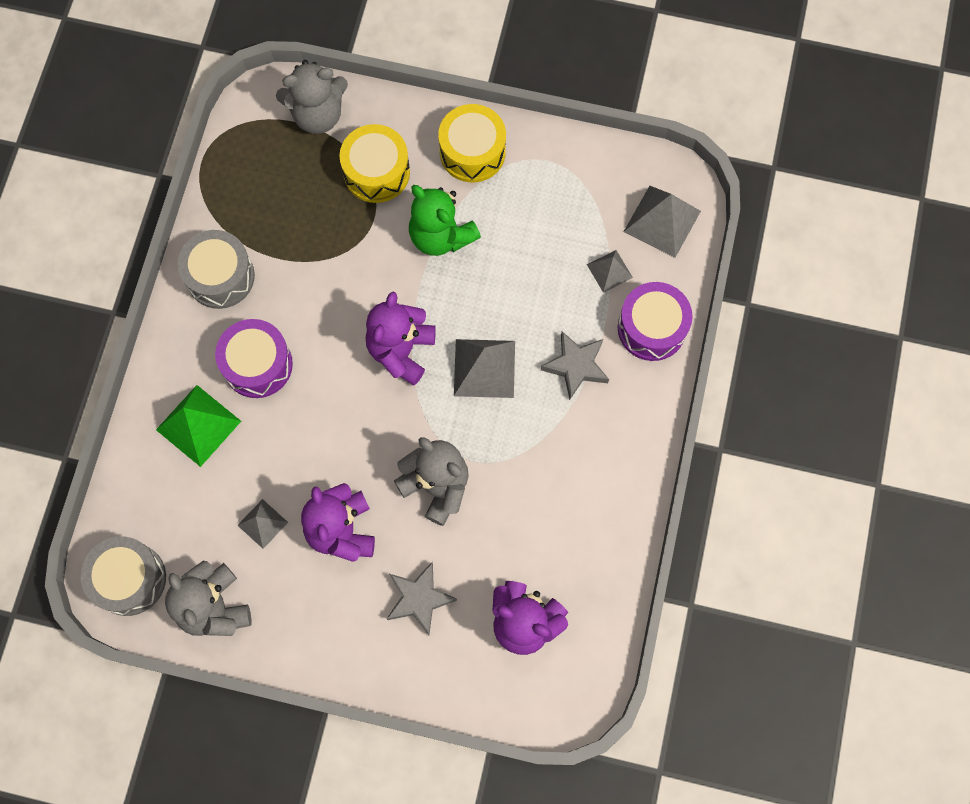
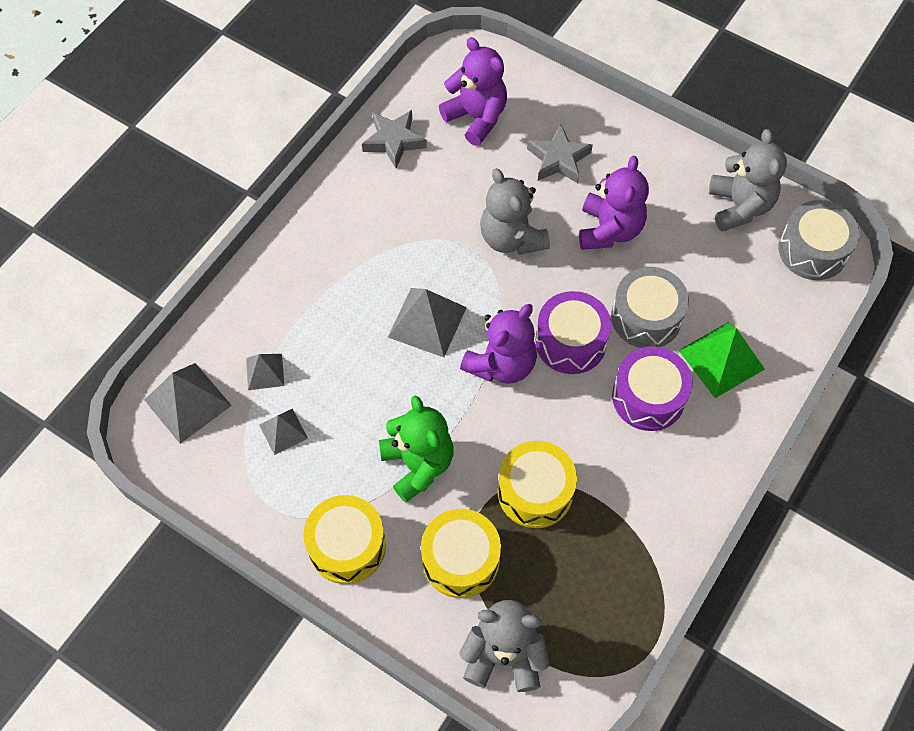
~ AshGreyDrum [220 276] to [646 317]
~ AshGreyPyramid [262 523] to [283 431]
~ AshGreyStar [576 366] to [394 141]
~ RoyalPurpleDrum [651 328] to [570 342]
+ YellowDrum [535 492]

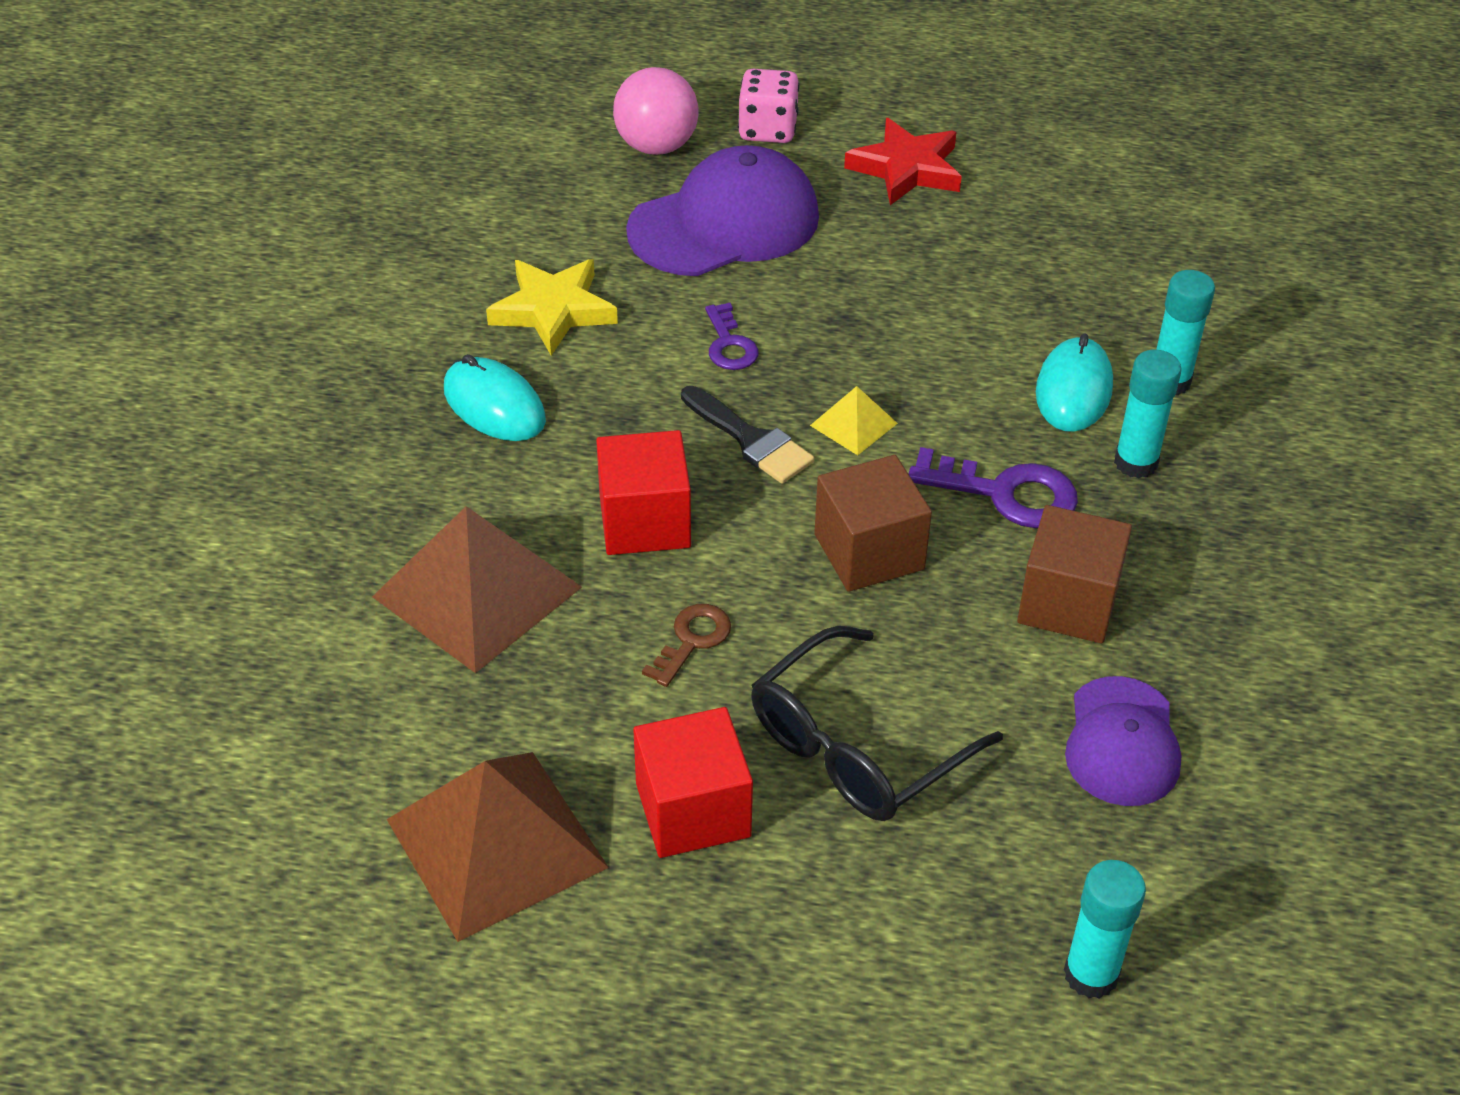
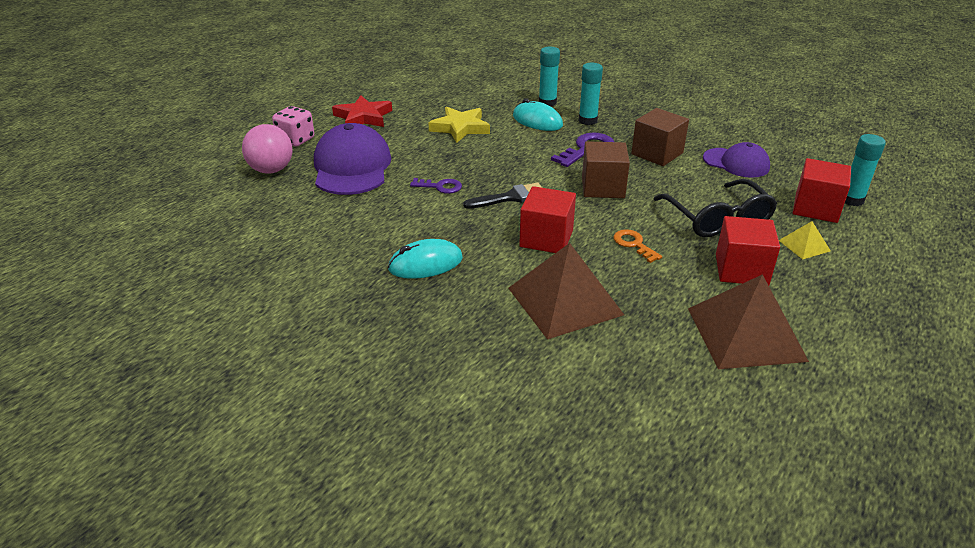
~ YellowStar [553 310] to [460 128]
~ BrownDoorKey [692 640] to OrangeDoorKey [634 244]
~ YellowPyramid [853 424] to [804 245]
+ RedBlock [816 208]

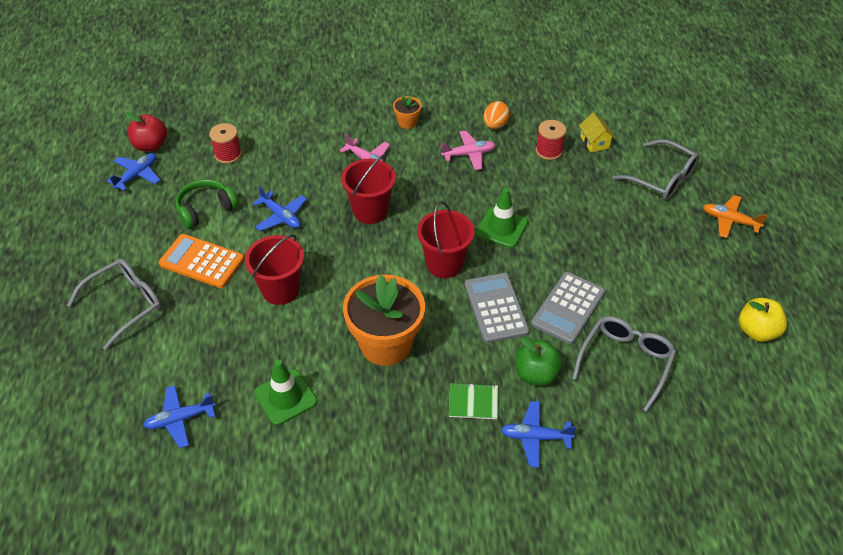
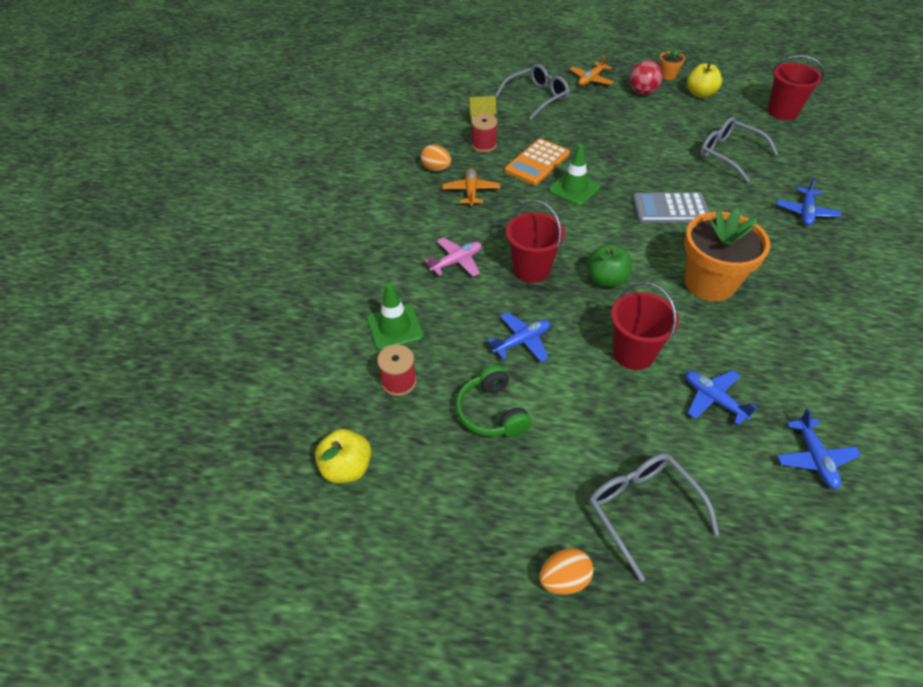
~ RoyalBlueAeroplane [137 175] to [713 399]
~ RedApple [151 145] to YellowApple [347 468]
~ OrangeCalculator [202 262] to [537 162]
~ GreenTrafficCone [285 397] to [395 327]
~ OrangePlantPot [407 122] to [668 75]
~ RedPail [444 264] to [782 111]
~ PinkAeroplane [469 154] to OrangeAeroplane [471 191]
- GreenNotebook [473 402]
~ GreenApple [536 374] to [606 280]
- AshGreyCalculator [568 308]
+ OrangeToyEgg [564 579]
+ RedBall [642 92]

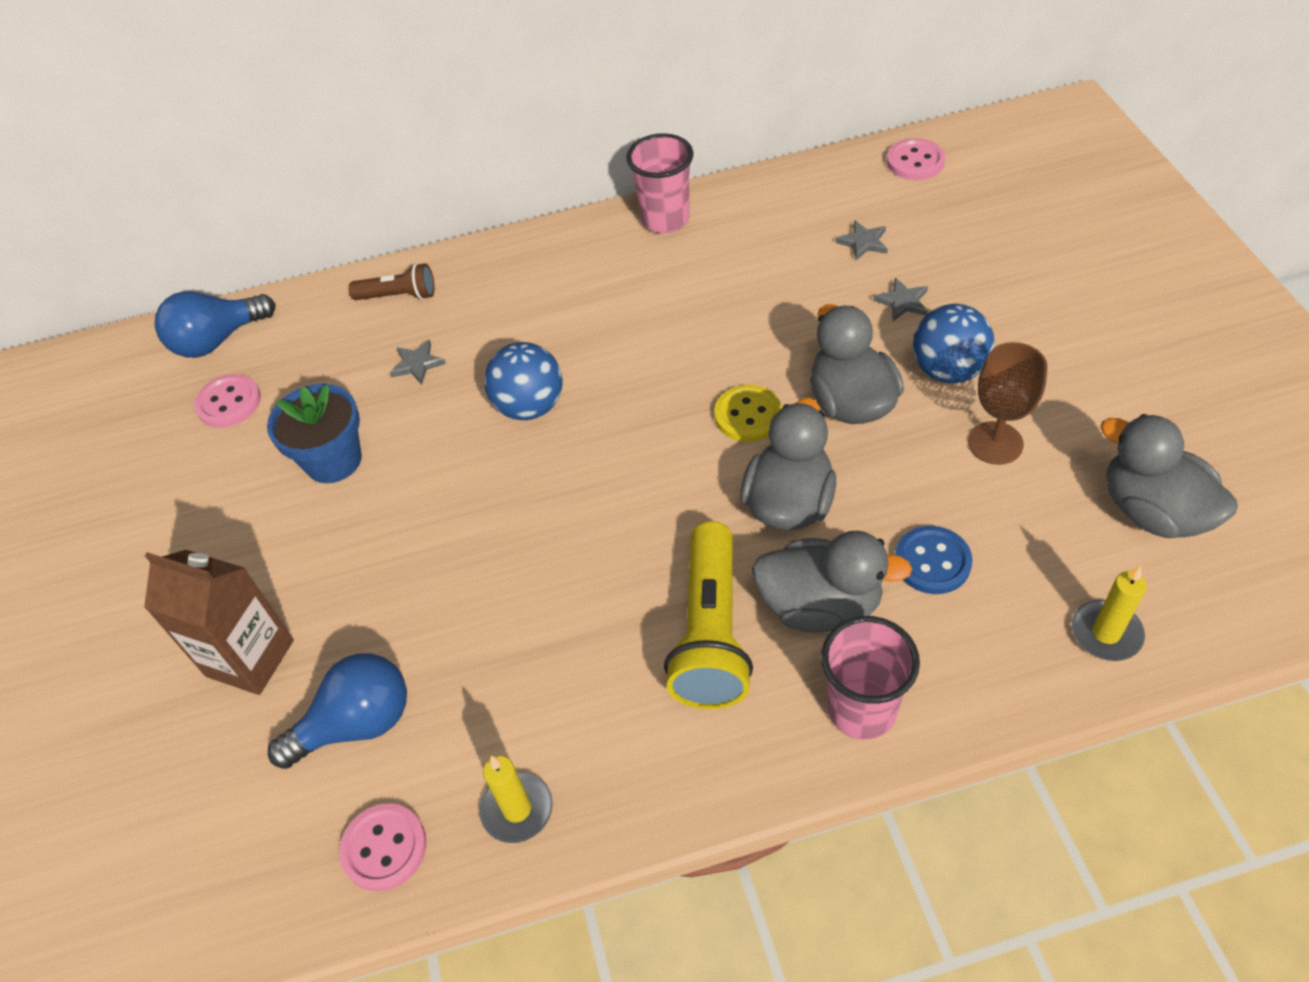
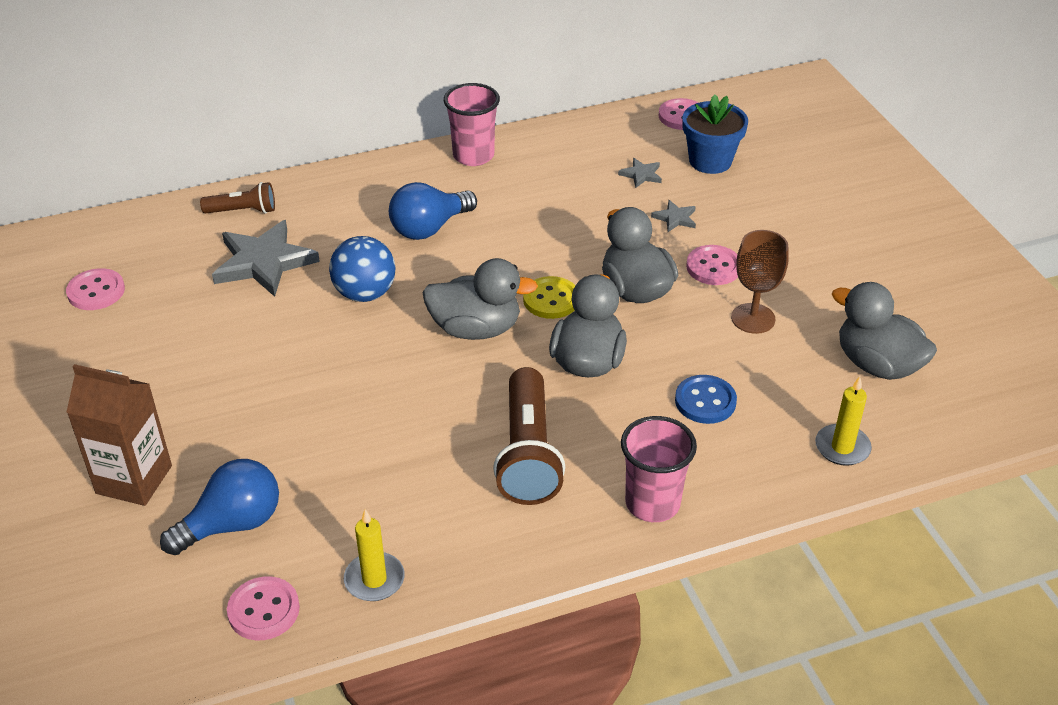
~ RoyalBlueLightbulb [217 340] to [429 228]
~ RoyalBluePlantPot [333 460] to [710 161]
~ AshGreyStar [417 364] = [264 262] x2.19
~ YellowFlashlight [711 633] to BrownFlashlight [528 454]
~ AshGreyToyDuck [820 605] to [476 329]
~ RoyalBlueBall [947 370] to PinkSewingButton [713 267]

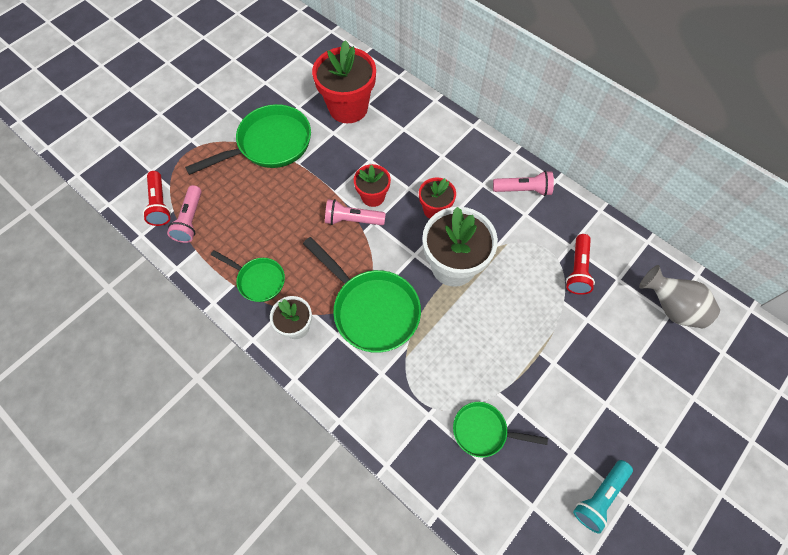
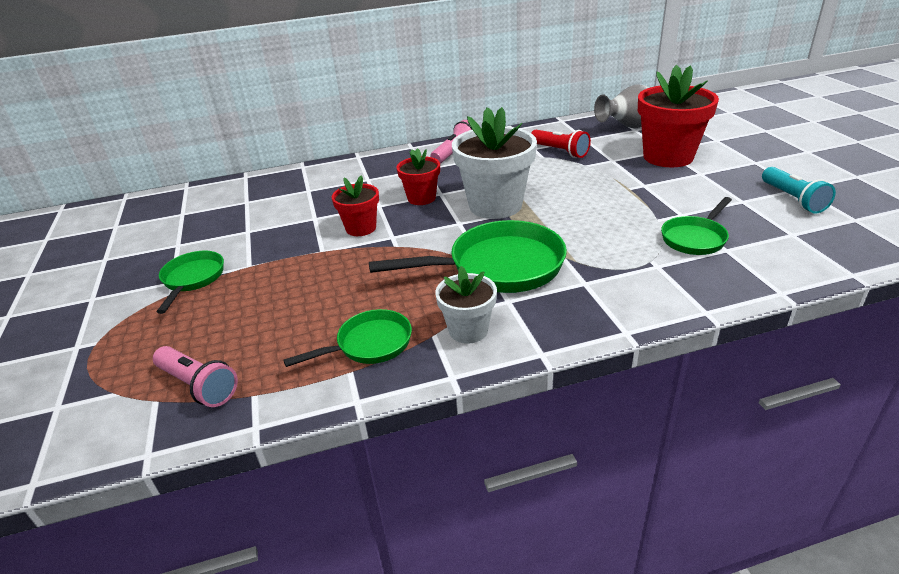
- RedFlashlight [160 204]
~ GreenPan [269 144] = [192 279] x0.57
~ RedPlantPot [348 108] to [668 157]
- PinkFlashlight [352 220]

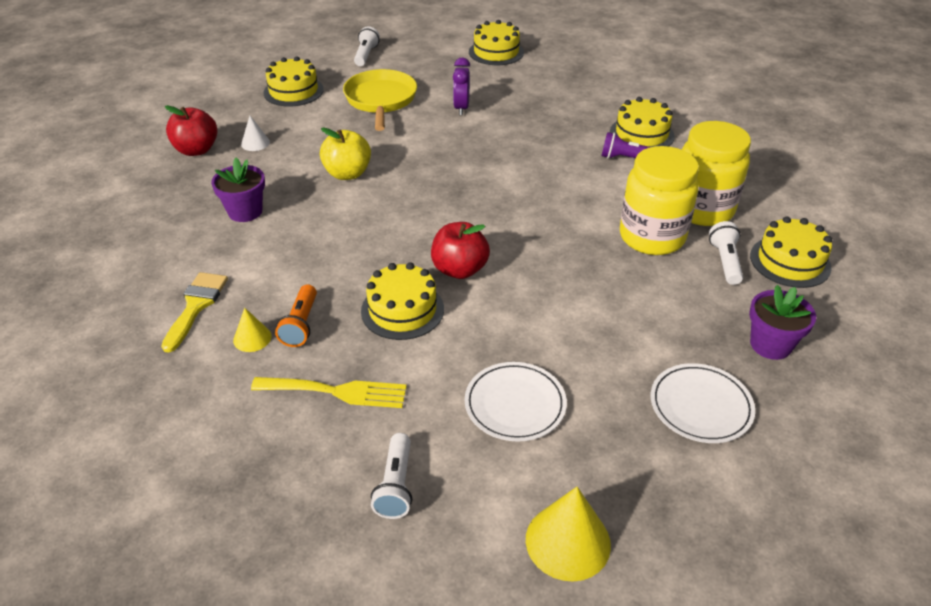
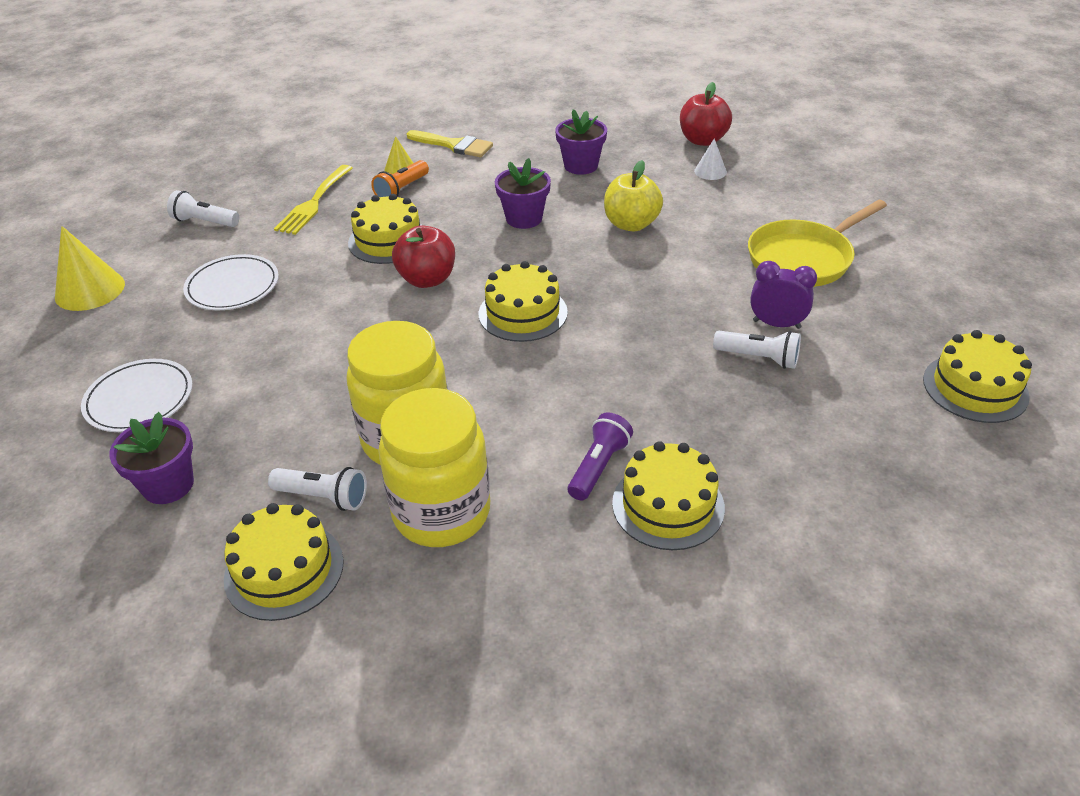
~ YellowCake [293 91] to [523 313]
~ OrangeFlashlight [301 324] = [402 190] 75 degrees counterclockwise
~ YellowPan [381 100] = [804 258] 135 degrees clockwise
~ SnowWhiteFlashlight [366 55] to [758 358]
+ RoyalPurplePlantPot [524 218]

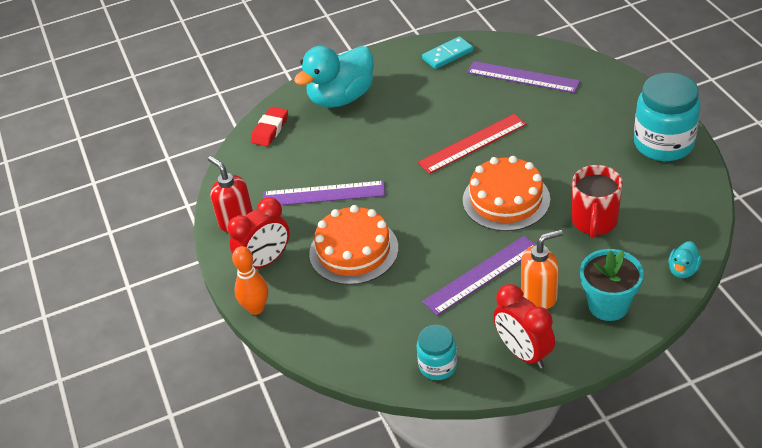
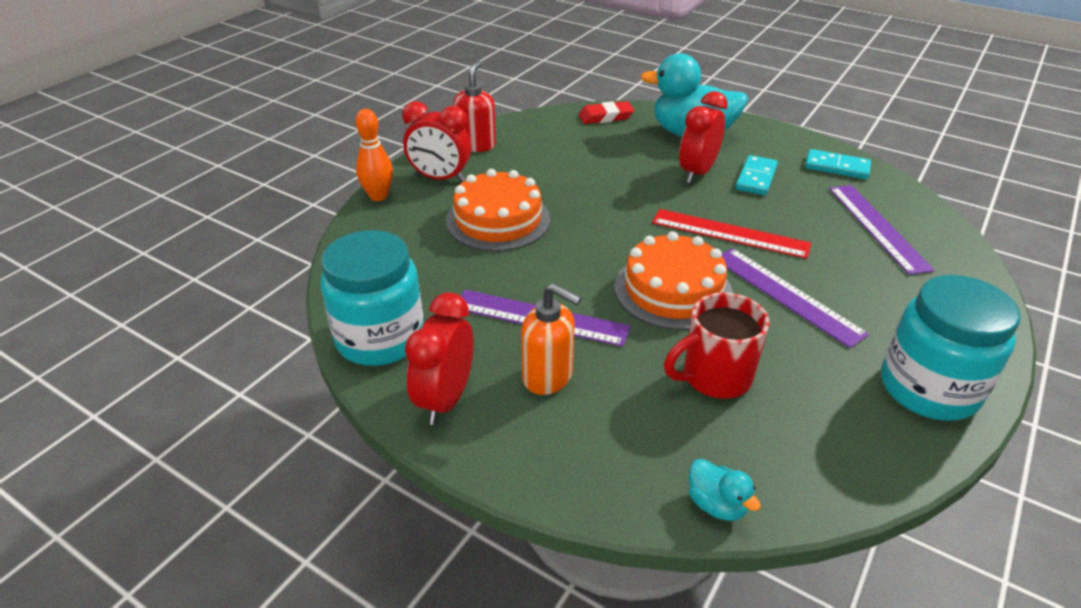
~ RoyalPurpleMeasuringStick [323 194] to [786 295]
~ TealJar [437 366] = [380 338] x1.82
- TealPlantPot [608 305]
~ TealToyDuck [683 270] = [716 504] 120 degrees counterclockwise
+ RedBedsideClock [697 173]
+ TealDomino [756 178]

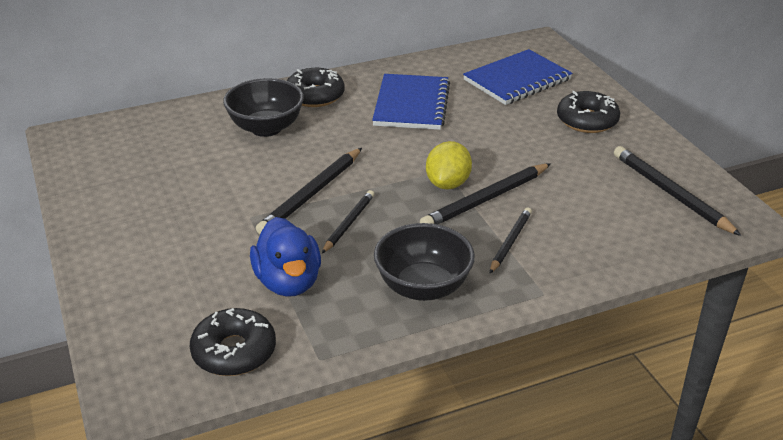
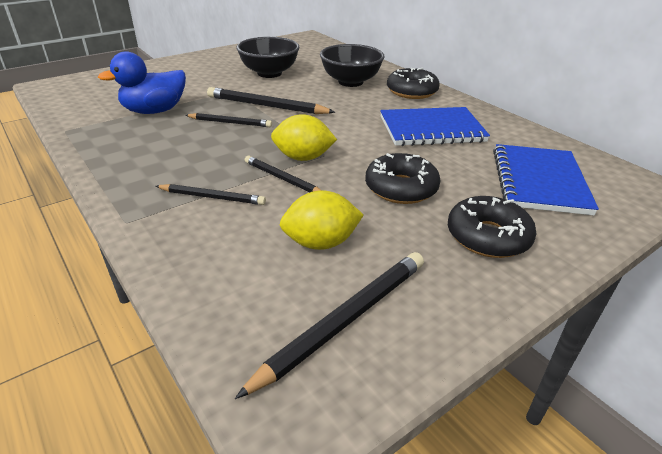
~ JetBlackDonut [234 351] to [401 188]
~ JetBlackDeepDish [423 287] to [269 73]
~ JetBlackWoodenPencil [485 199] = [282 179] x0.62
~ RoyalBlueNotebook [517 80] = [539 181] 60 degrees clockwise
+ YellowToyLemon [321 243]

